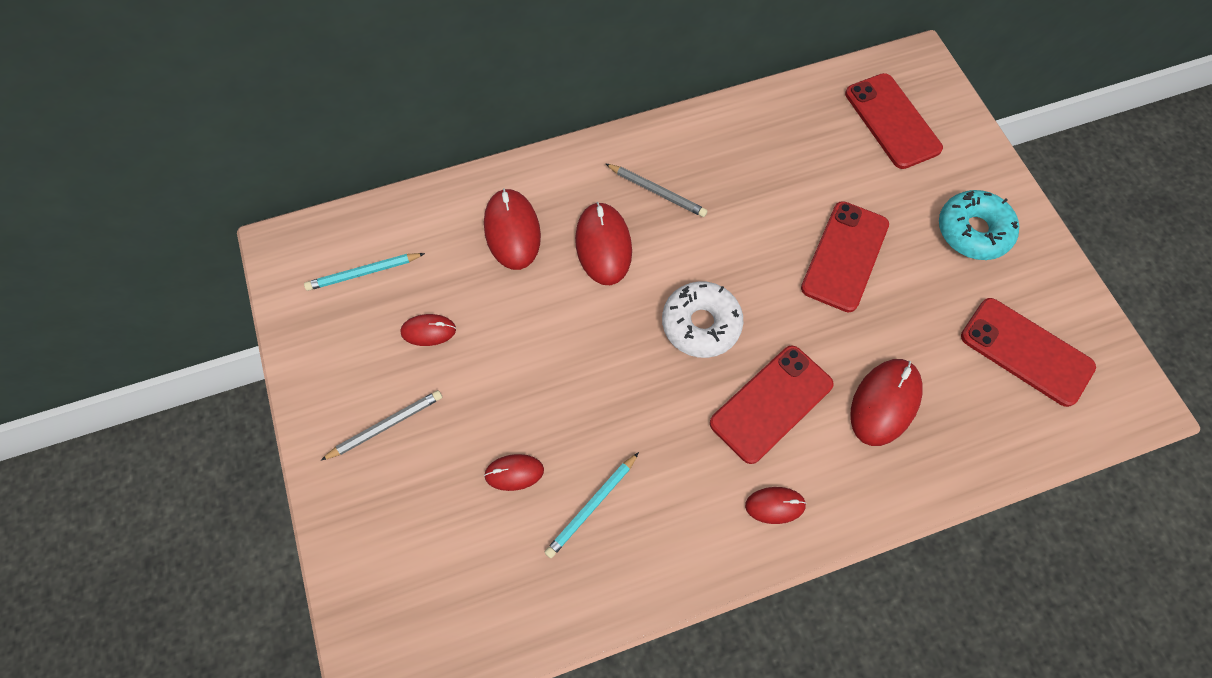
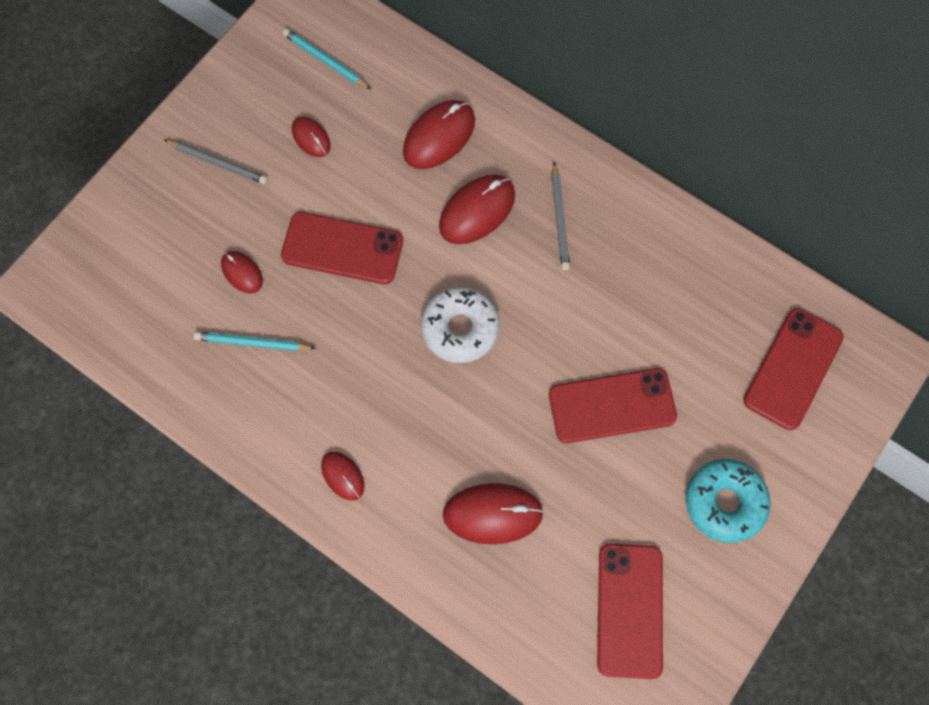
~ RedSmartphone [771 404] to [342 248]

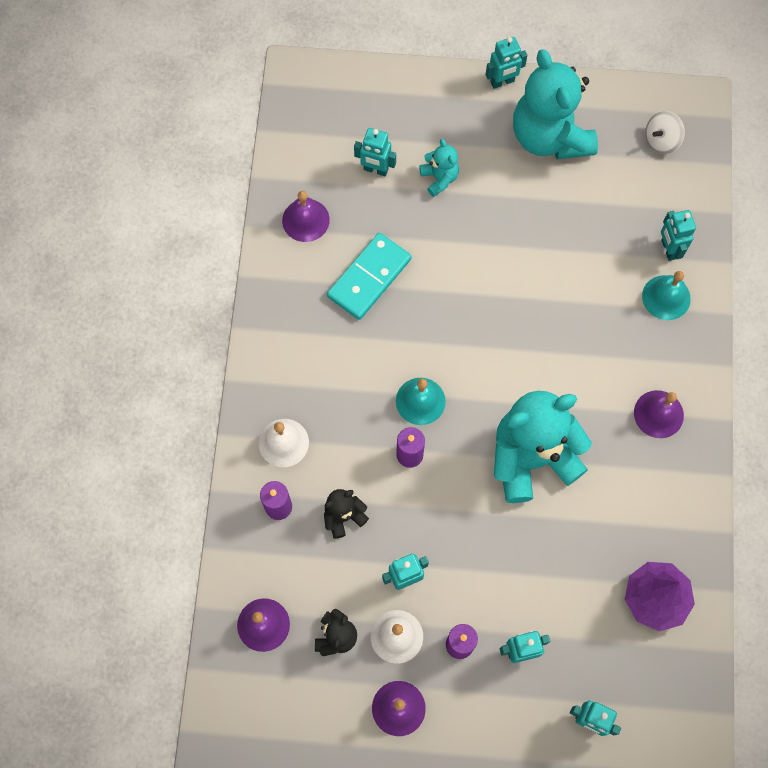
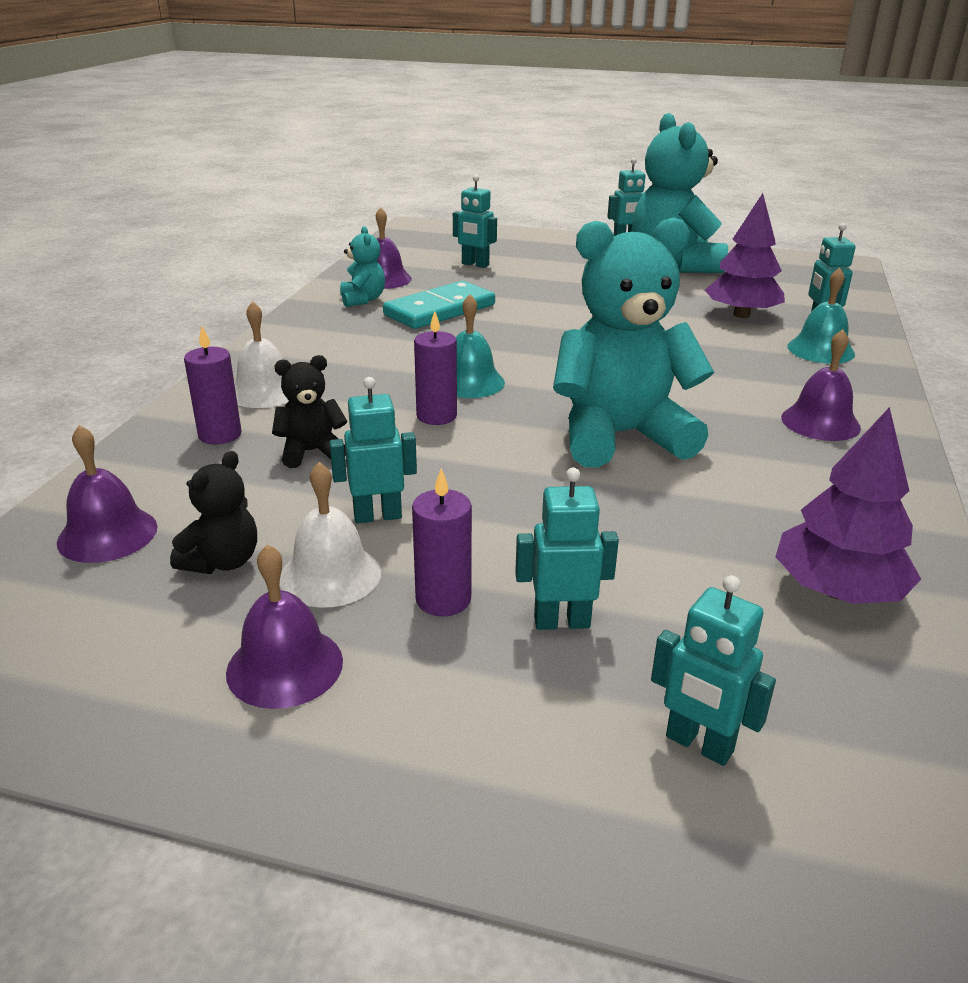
~ TealTeddy [439 178] to [363 300]
- SnowWhiteToyTop [661 141]
+ RoyalPurpleFirTree [741 315]

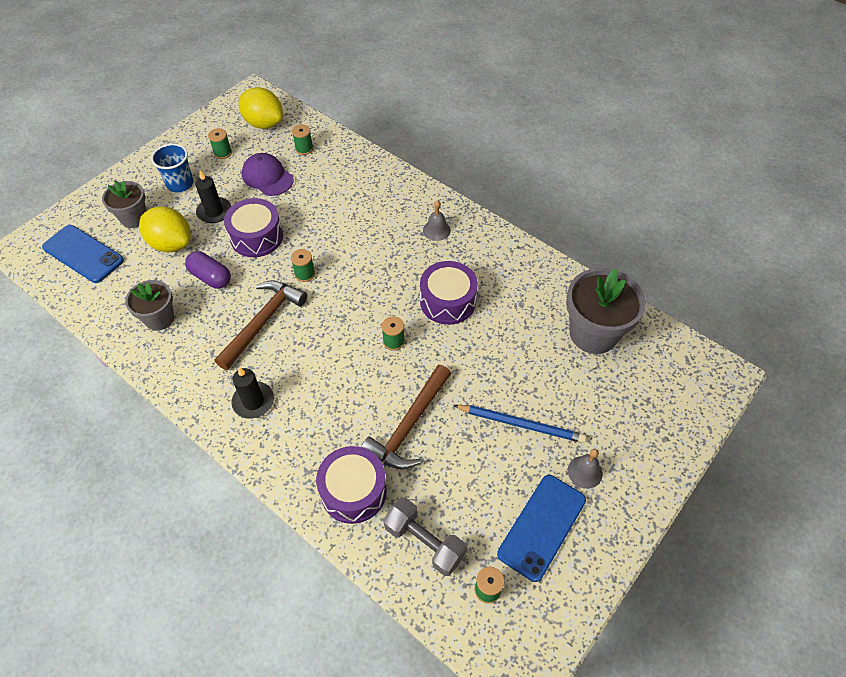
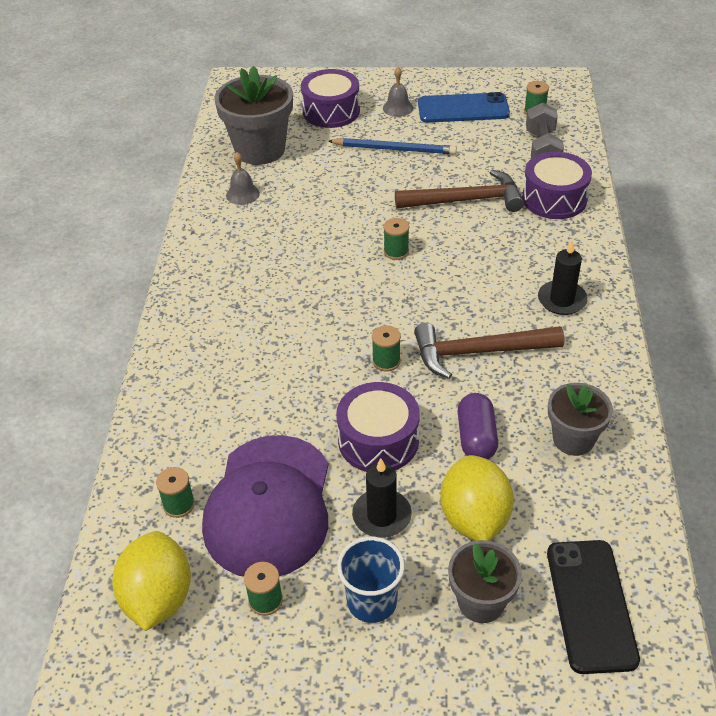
~ RoyalBlueSmartphone [83 254] to JetBlackSmartphone [590 605]
~ RoyalPurpleCap [267 177] = [269 506] x1.71
~ RoyalPurpleDrum [447 301] to [331 111]
~ AshGreyHandBell [436 230] to [242 194]
~ RoyalBlueWoodenPencil [520 424] = [394 149] 120 degrees clockwise

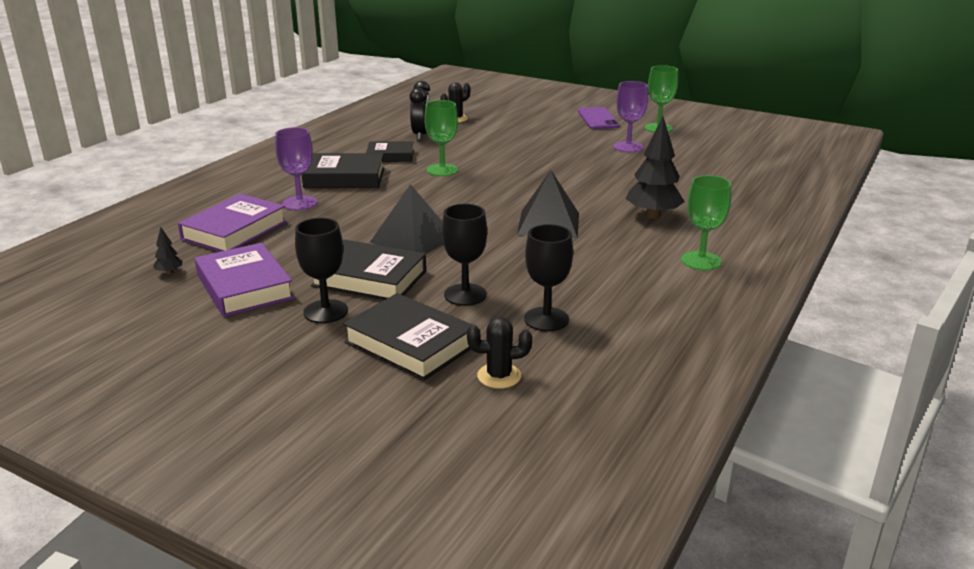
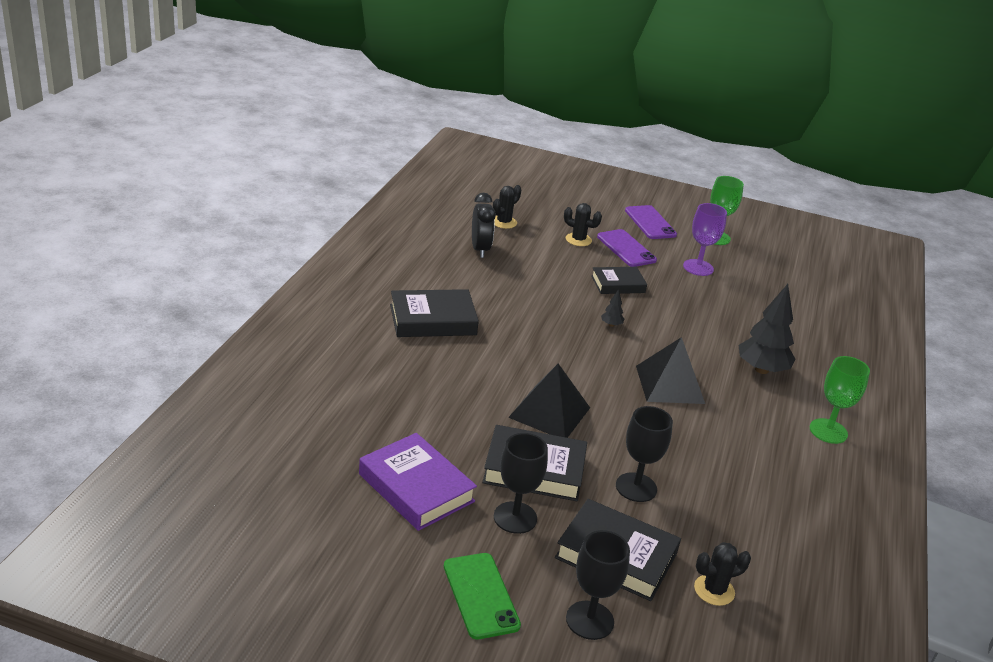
~ JetBlackFirTree [169 272] to [611 325]
- RoyalPurpleHardback [234 230]
- RoyalPurpleChalice [300 203]
~ JetBlackHardback [390 156] to [618 284]
- GreenChalice [442 170]
~ JetBlackChalice [546 319] to [589 620]
+ GreenSmartphone [481 595]
+ JetBlackCactus [578 240]
+ RoyalPurpleSmartphone [626 248]

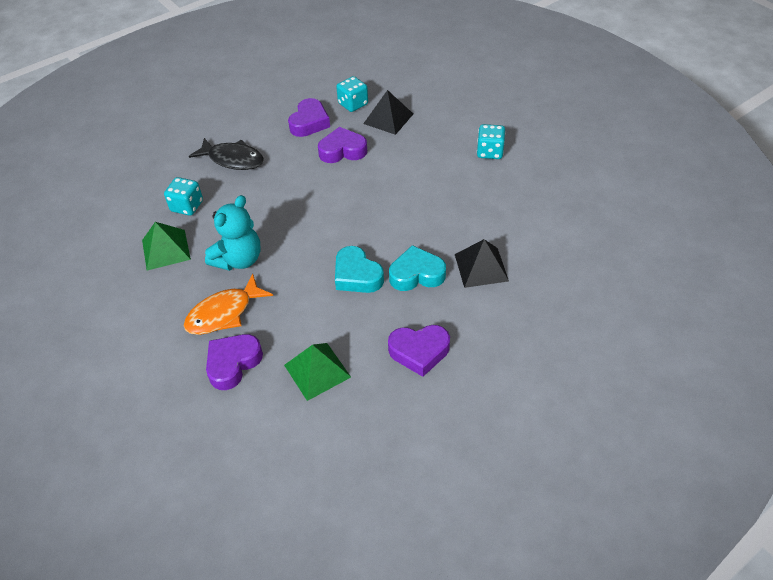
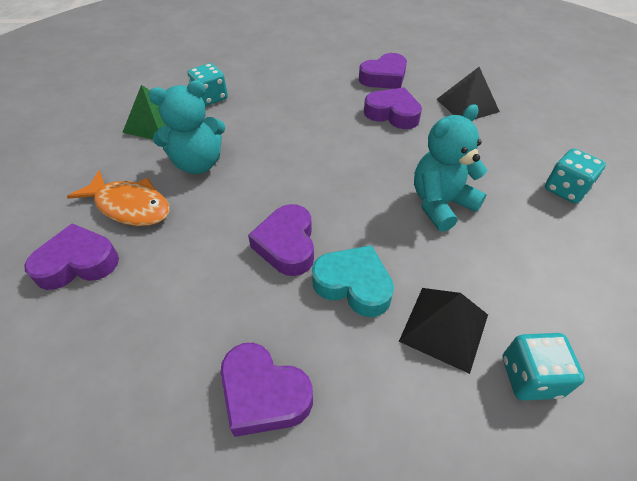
~ OrangeToyFish [224 313] = [130 206] 150 degrees counterclockwise
- JetBlackToyFish [233 159]
- GreenPyramid [317 371]
~ TealHeart [357 275] to RoyalPurpleHeart [287 245]
~ TealDie [353 104] to [530 377]
+ TealTeddy [440 204]

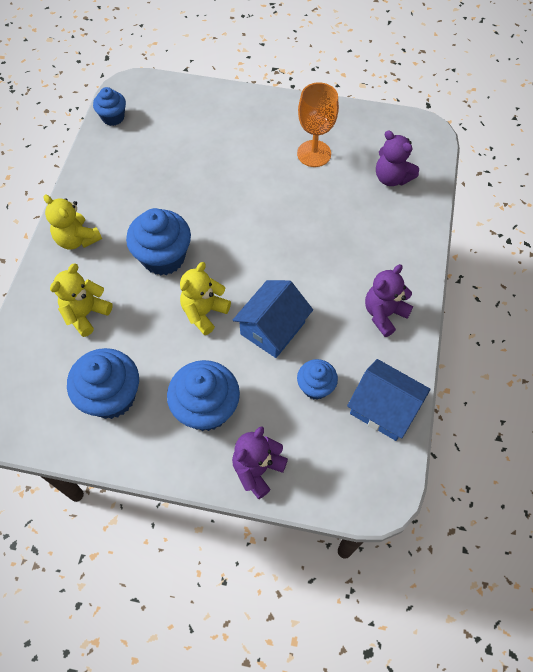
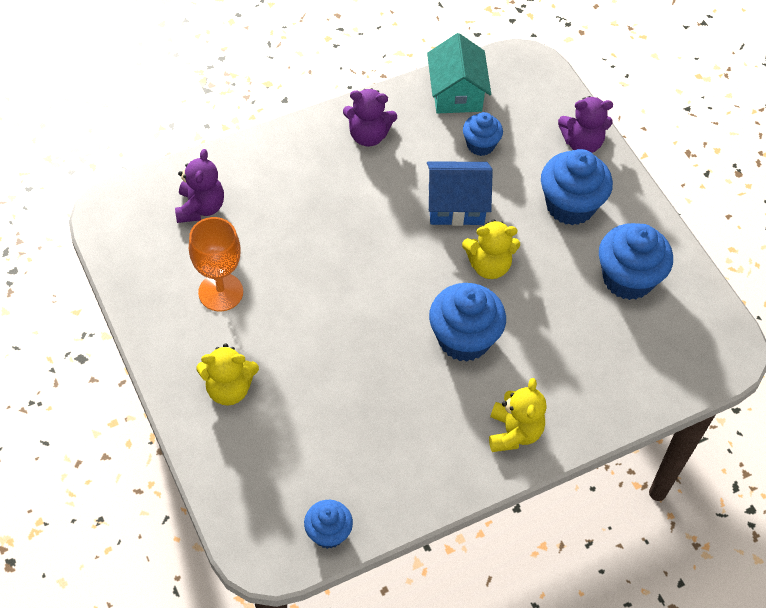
~ YellowTeddy [86 314] to [229 389]
~ RoyalBlueHouse [384 408] to TealHouse [456 93]

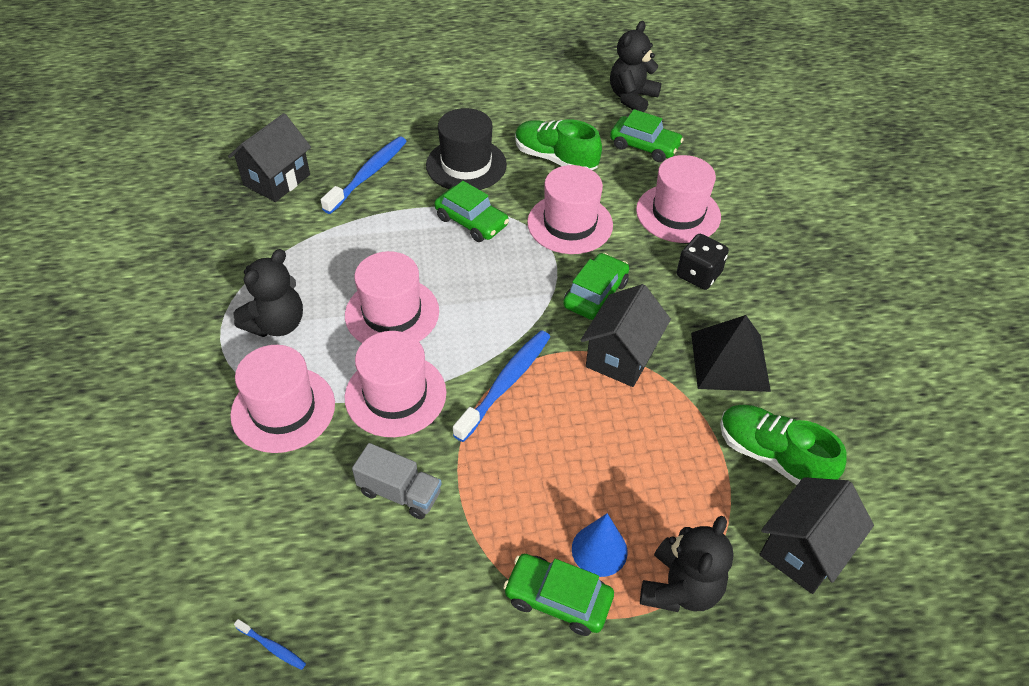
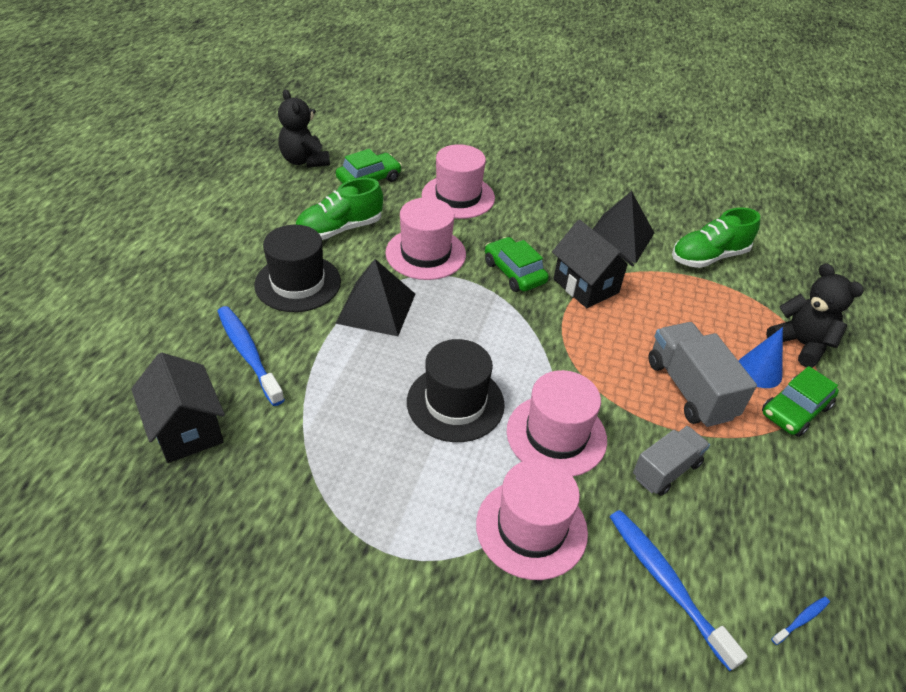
- JetBlackTeddy [277 324]
~ PinkHat [392 313] to JetBlackHat [455 403]
~ GreenToyCar [471 221] to JetBlackPyramid [376 308]
~ RoyalBlueDentalBrush [505 383] to [666 583]
- JetBlackDie [698 275]
- JetBlackHouse [803 550]
+ AshGreyTruck [690 389]

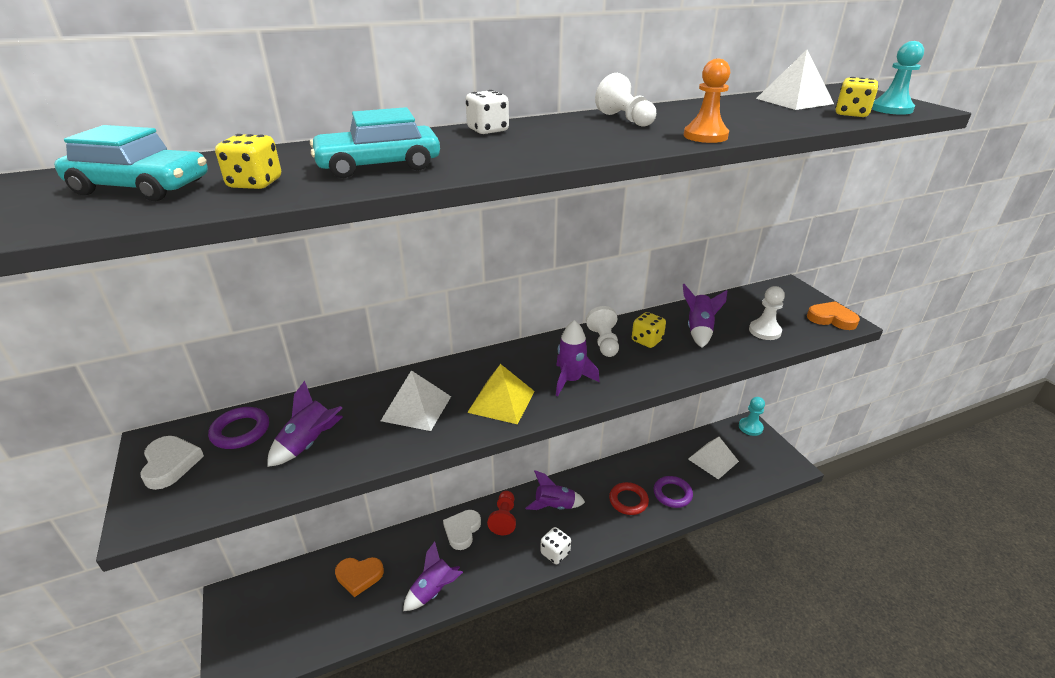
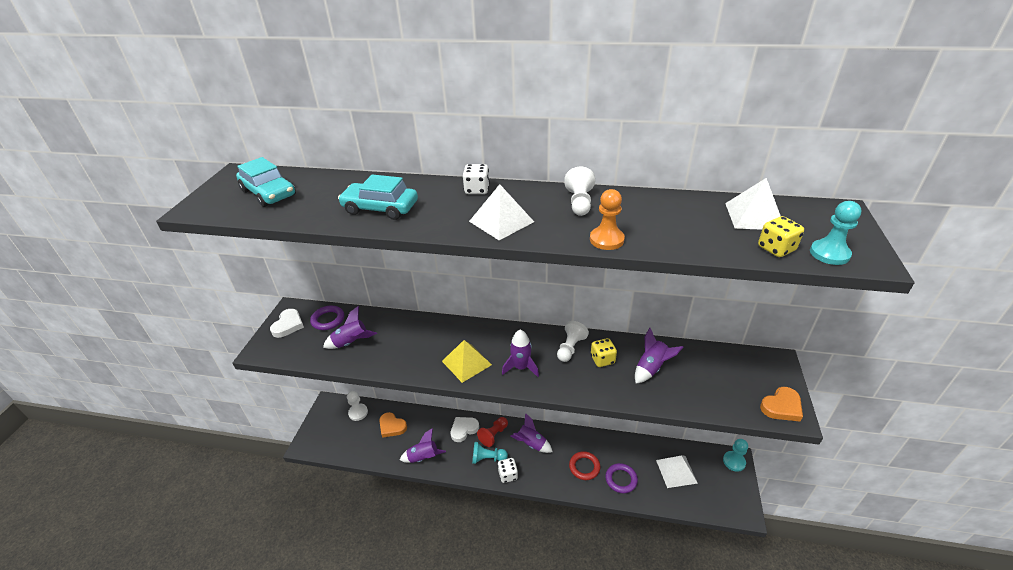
- YellowDie [255 183]
~ SnowWhitePyramid [416 408] to [501 221]
~ SnowWhiteChessPawn [764 331] to [358 413]
~ OrangeHeart [831 319] = [781 407] 90 degrees clockwise
+ TealChessPawn [487 458]

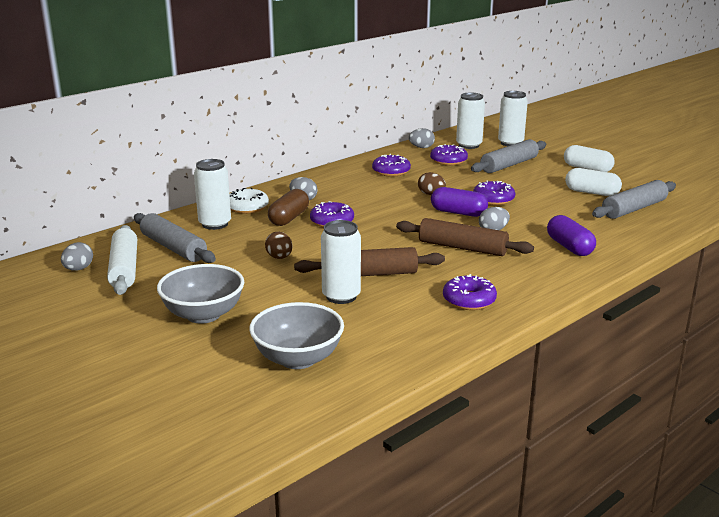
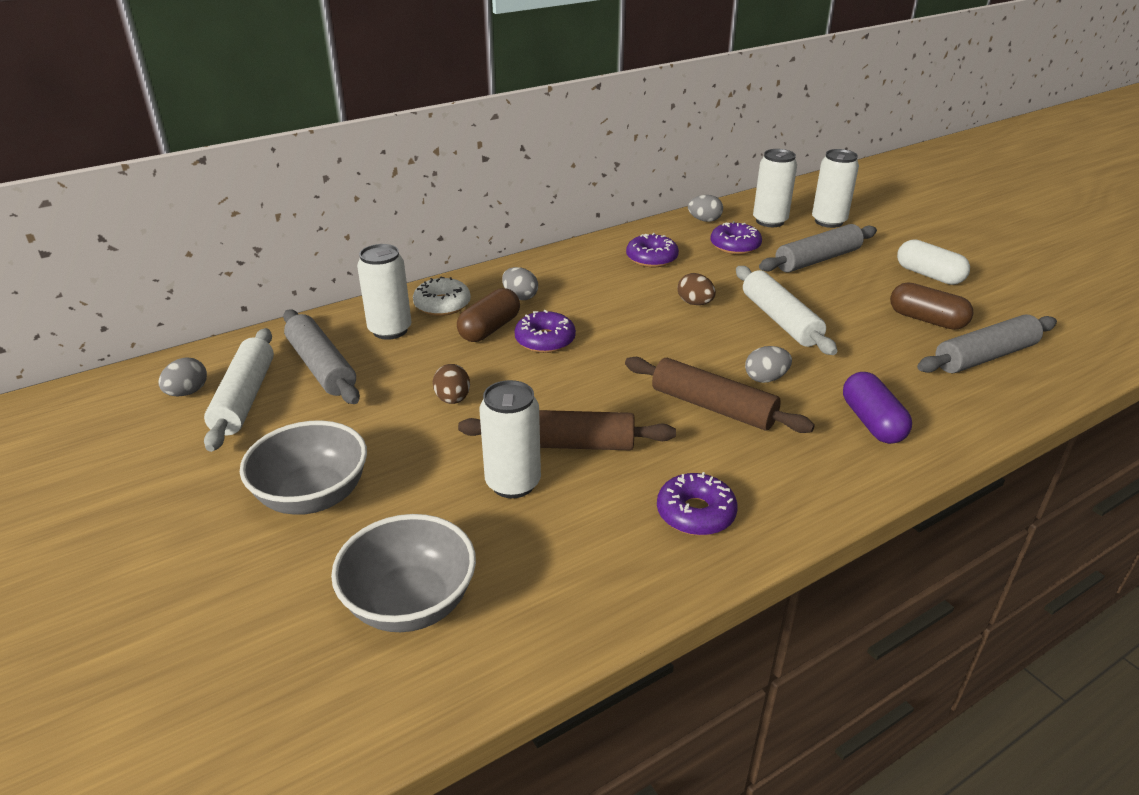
- RoyalPurplePill [458 213]
~ RoyalPurpleDonut [493 199] to SnowWhitePastryRoller [780 320]
~ SnowWhitePill [591 192] to BrownPill [926 320]

